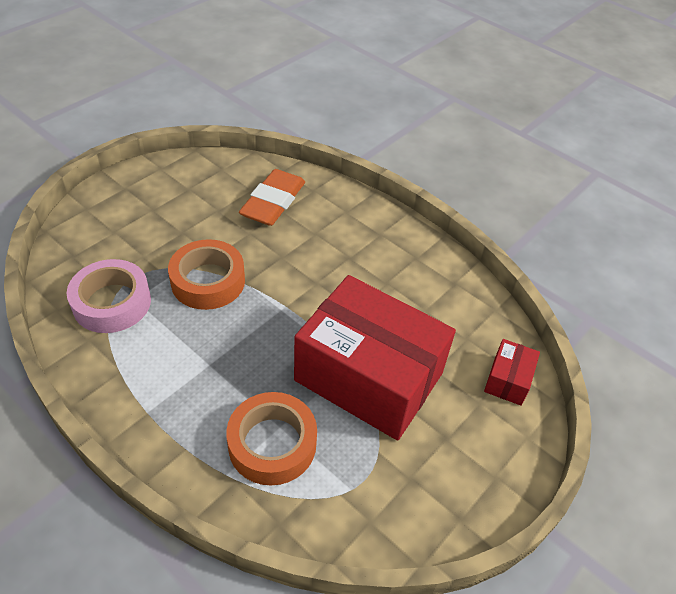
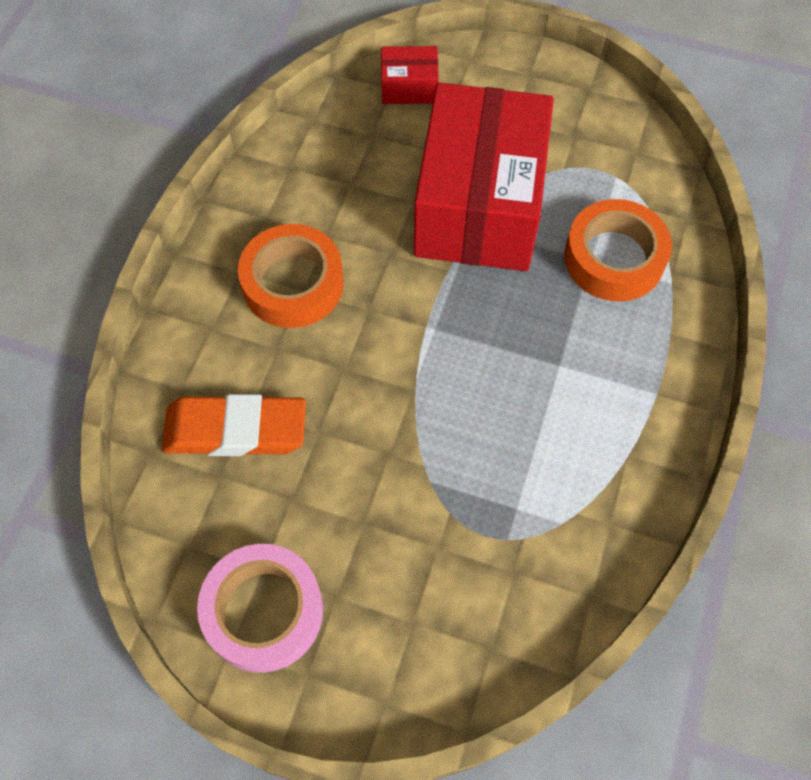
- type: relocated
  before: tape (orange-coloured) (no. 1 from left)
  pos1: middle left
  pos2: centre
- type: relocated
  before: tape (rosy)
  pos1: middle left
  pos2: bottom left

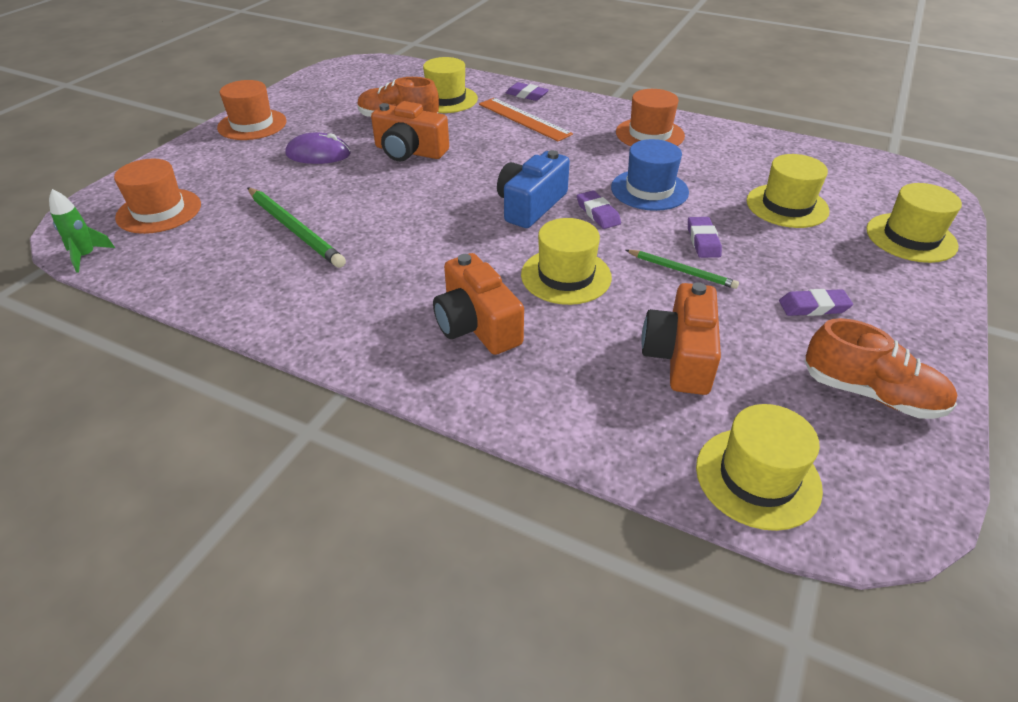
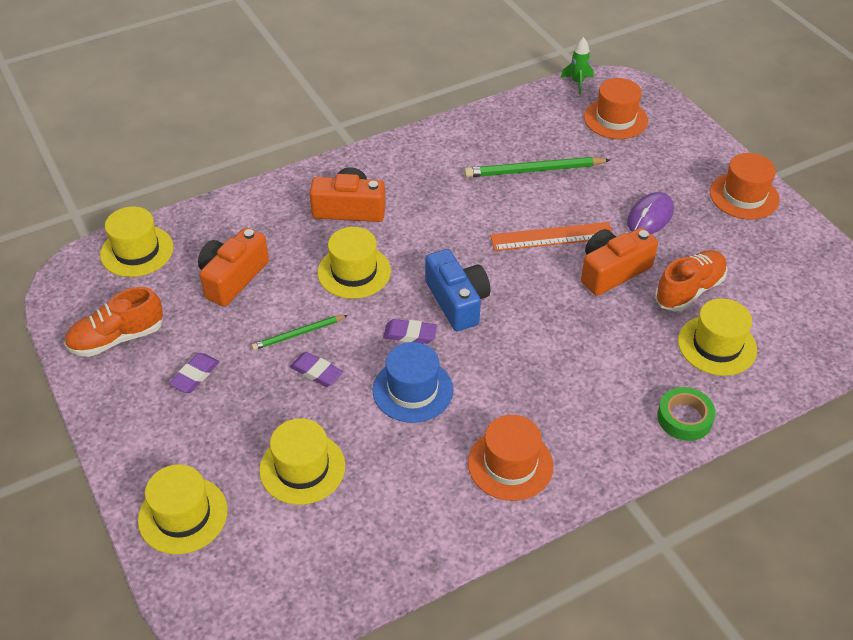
- type: exchanged
  before: pencil eraser (violet) (no. 1 from left)
  after: tape (leaf-green)
  pos1: top centre
  pos2: middle right
- type: relocated
  before: ruler (orange-coloured)
  pos1: top centre
  pos2: centre
- type: spun
  before: compact camera (orange-coloured) (no. 3 from left in the first image)
  pos1: middle right
  pos2: middle left
  turn: -105

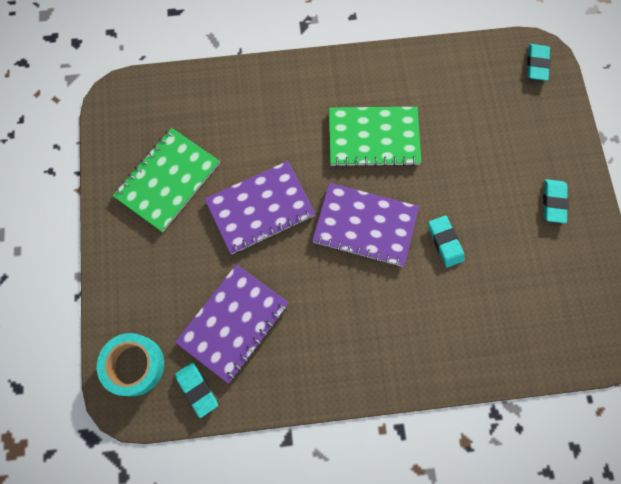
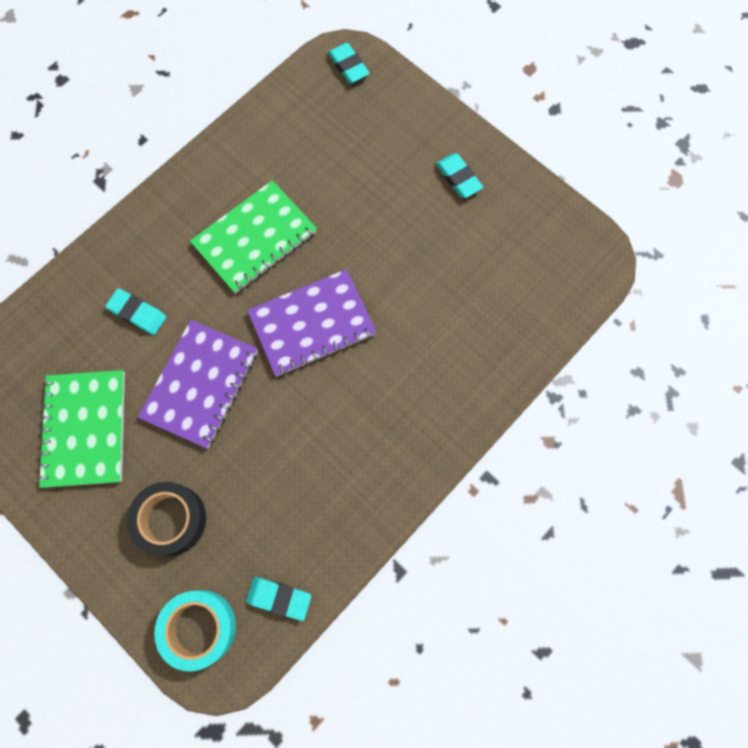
- type: relocated
  before: pencil eraser (turquoise) (no. 2 from left in the first image)
  after: pencil eraser (turquoise) (no. 1 from left)
  pos1: middle right
  pos2: middle left
- type: missing
  before: exercise book (violet) (no. 1 from left)
  pos1: bottom centre
- type: appeared
  after: tape (ebony)
  pos2: bottom left

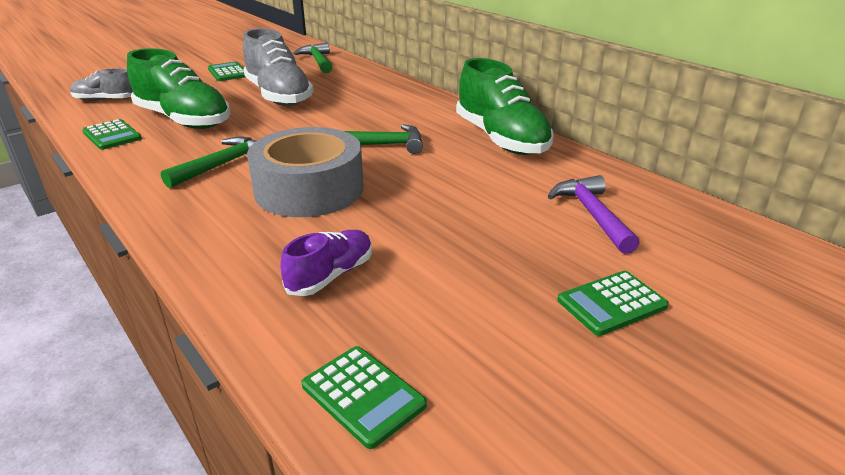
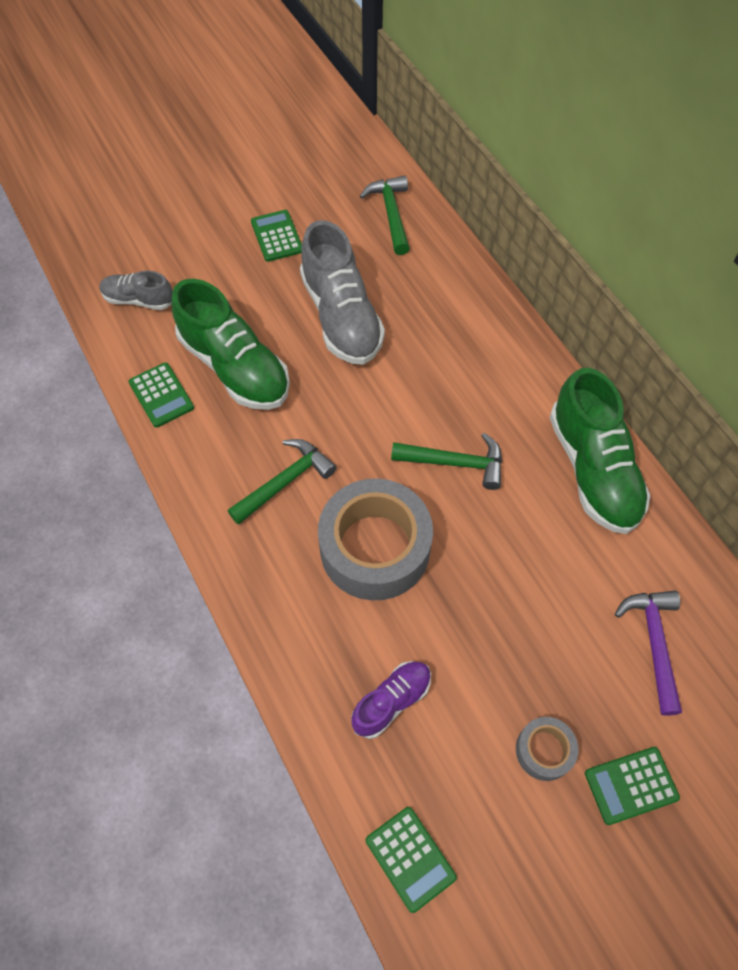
- type: appeared
  after: tape (grey) (no. 2 from left)
  pos2: bottom right

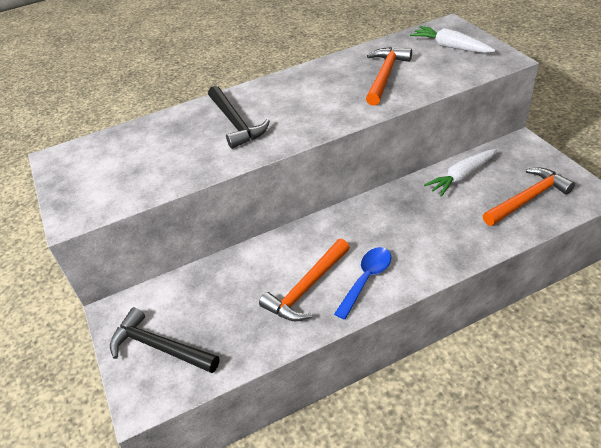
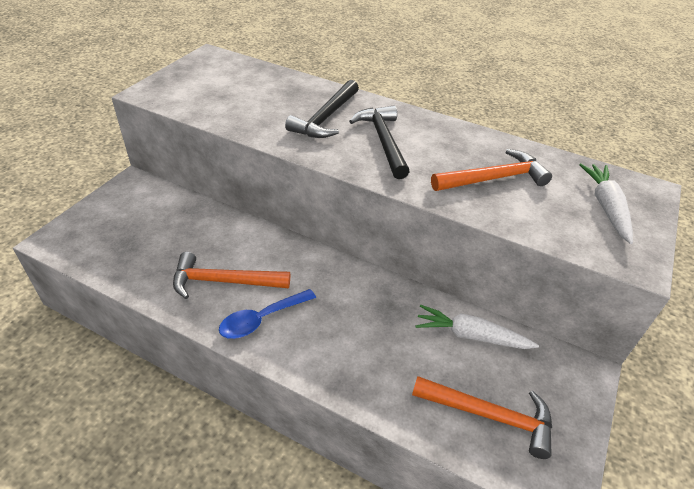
- type: spun
  before: tablespoon (blue)
  pos1: centre
  pos2: centre
  turn: 150
- type: relocated
  before: hammer (ebony) (no. 1 from left in the first image)
  after: hammer (ebony) (no. 2 from left)
  pos1: bottom left
  pos2: top centre

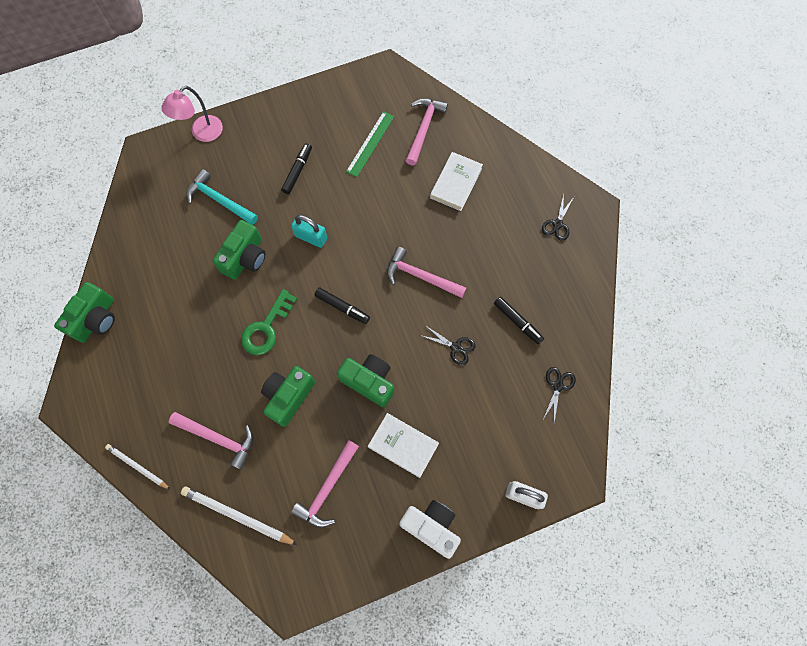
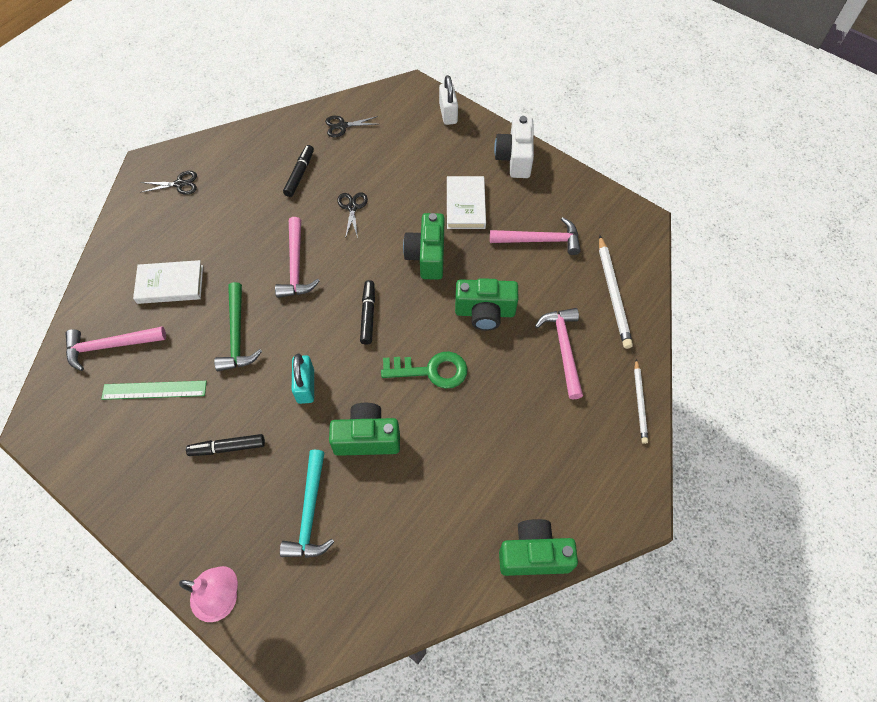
- type: appeared
  after: hammer (leaf-green)
  pos2: middle left

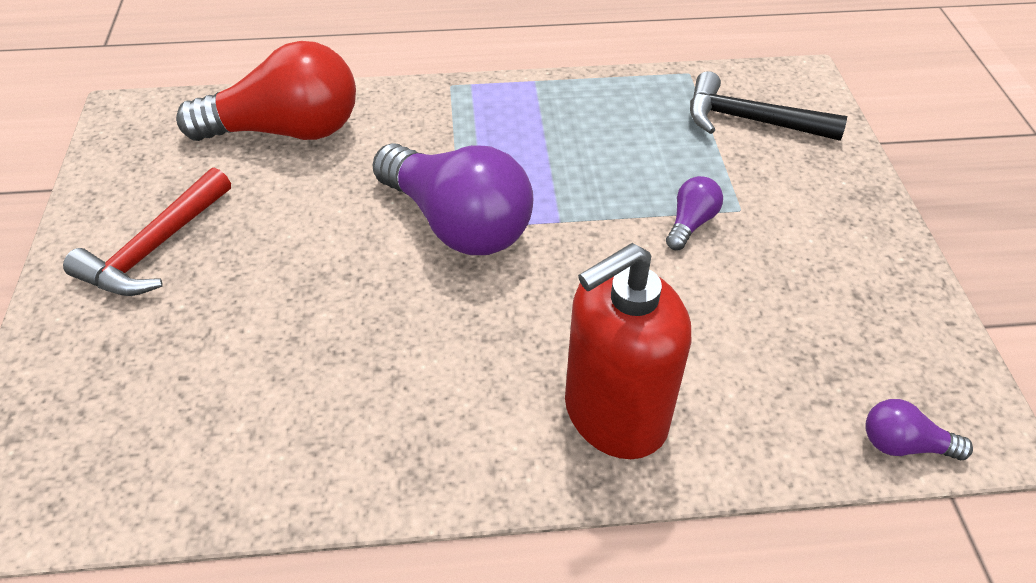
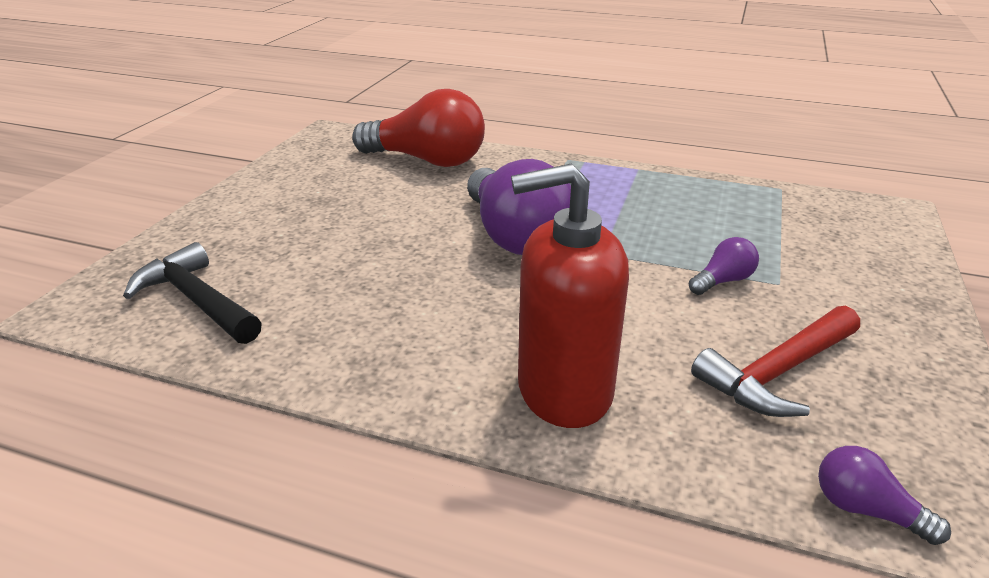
- type: relocated
  before: hammer (ebony)
  pos1: top right
  pos2: middle left
- type: relocated
  before: hammer (crimson)
  pos1: middle left
  pos2: middle right

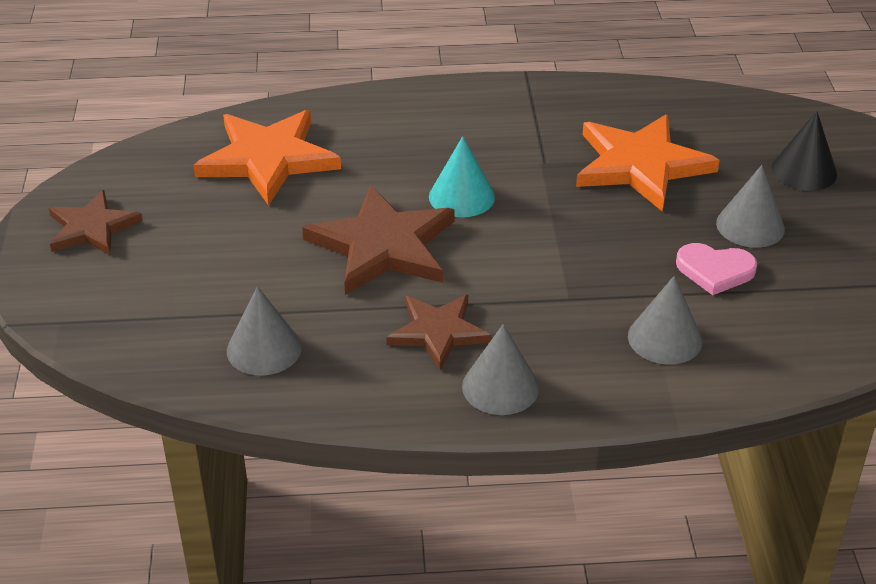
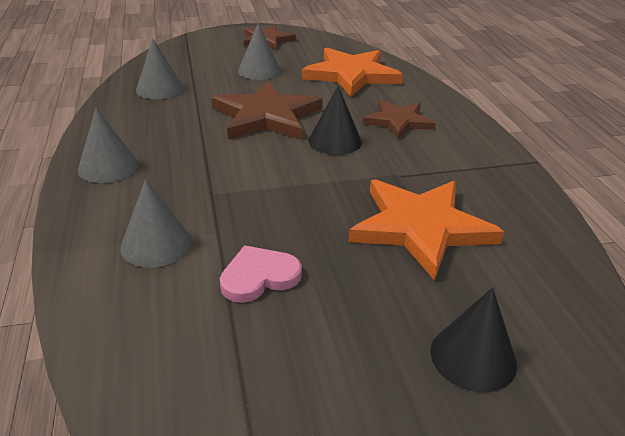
- type: colour
  before: cone shape (turquoise)
  after: cone shape (ebony) (no. 1 from left)
  pos1: top centre
  pos2: top centre
- type: relocated
  before: cone shape (grey) (no. 4 from left)
  pos1: middle right
  pos2: top centre
- type: spun
  before: love heart (rosy)
  pos1: middle right
  pos2: centre
  turn: 60
- type: relocated
  before: star (dark brown) (no. 3 from left)
  pos1: centre
  pos2: top centre

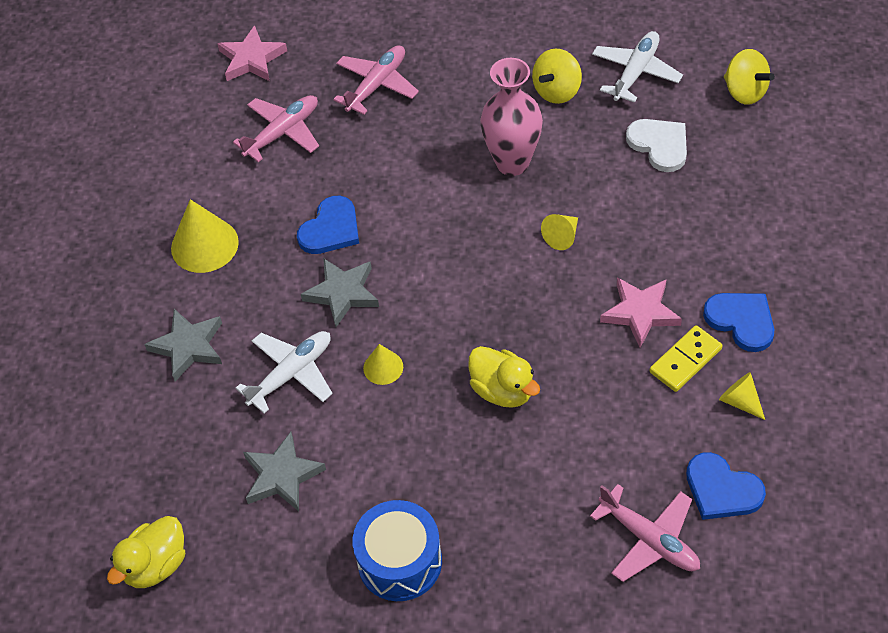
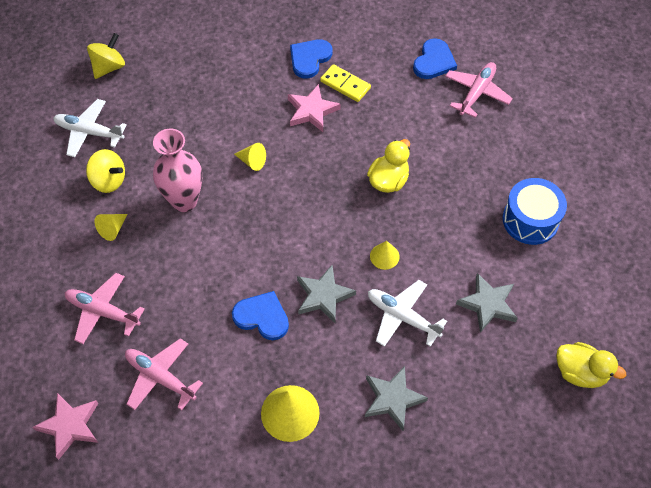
- type: missing
  before: love heart (pure white)
  pos1: top right
- type: relocated
  before: cone shape (bright yellow) (no. 4 from left in the first image)
  after: cone shape (bright yellow) (no. 1 from left)
  pos1: middle right
  pos2: middle left

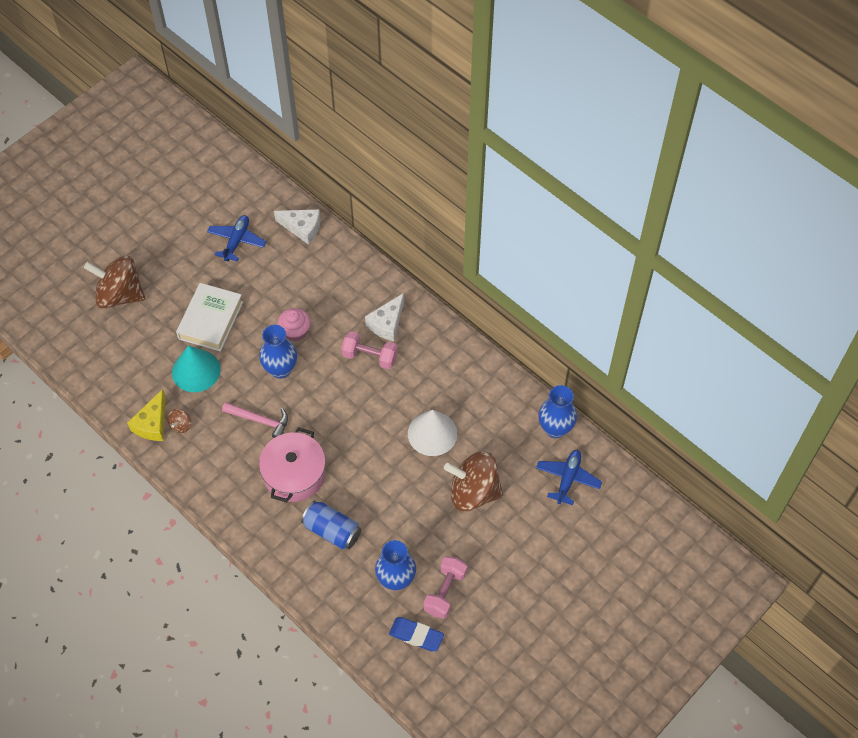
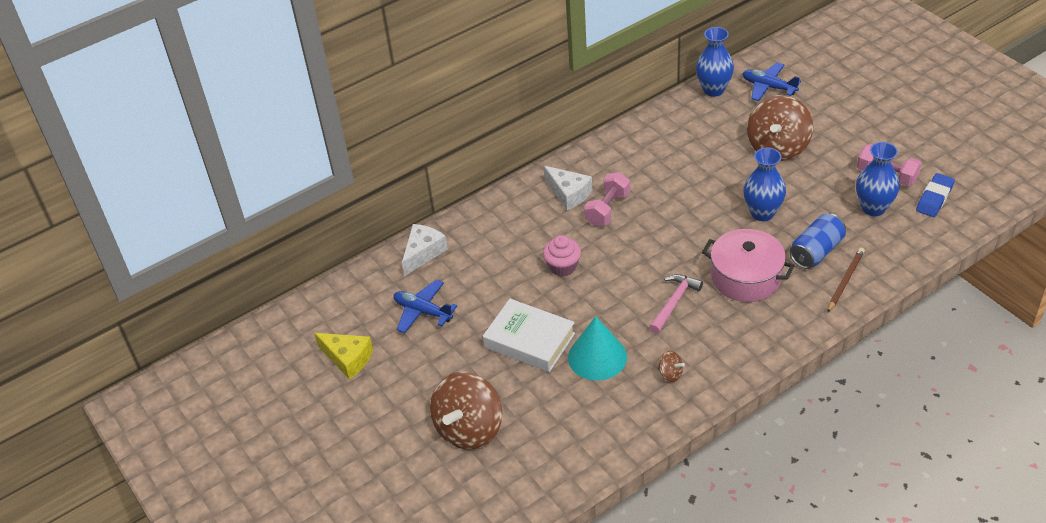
- type: relocated
  before: tall vase (blue) (no. 1 from left in the first image)
  after: tall vase (blue) (no. 2 from left)
  pos1: middle left
  pos2: middle right
- type: relocated
  before: cheese (bright yellow)
  pos1: middle left
  pos2: bottom left
- type: missing
  before: cone shape (pure white)
  pos1: centre
- type: appeared
  after: lead pencil (dark brown)
  pos2: middle right

